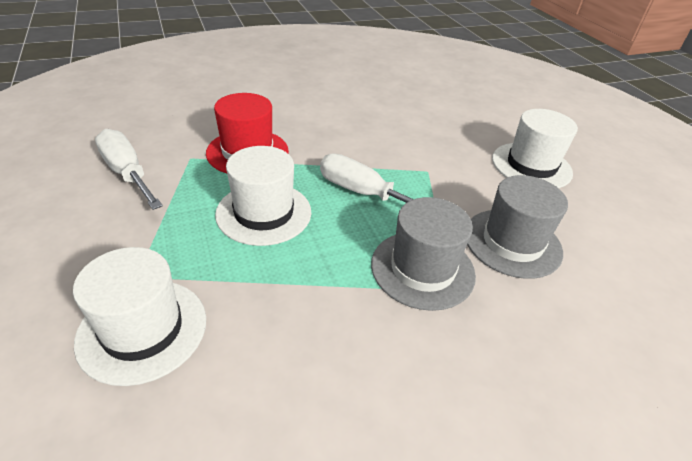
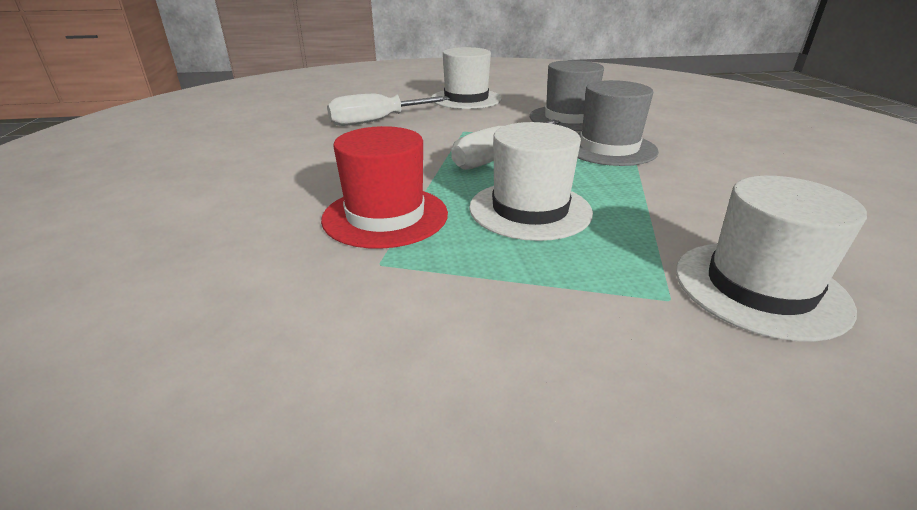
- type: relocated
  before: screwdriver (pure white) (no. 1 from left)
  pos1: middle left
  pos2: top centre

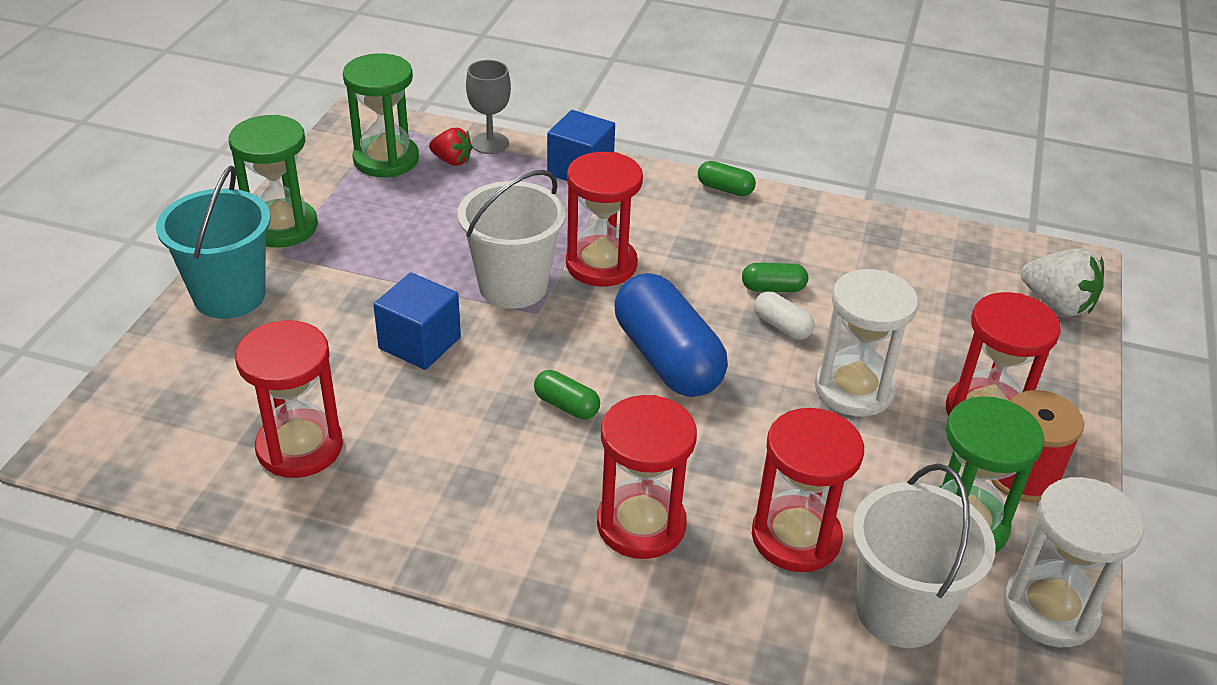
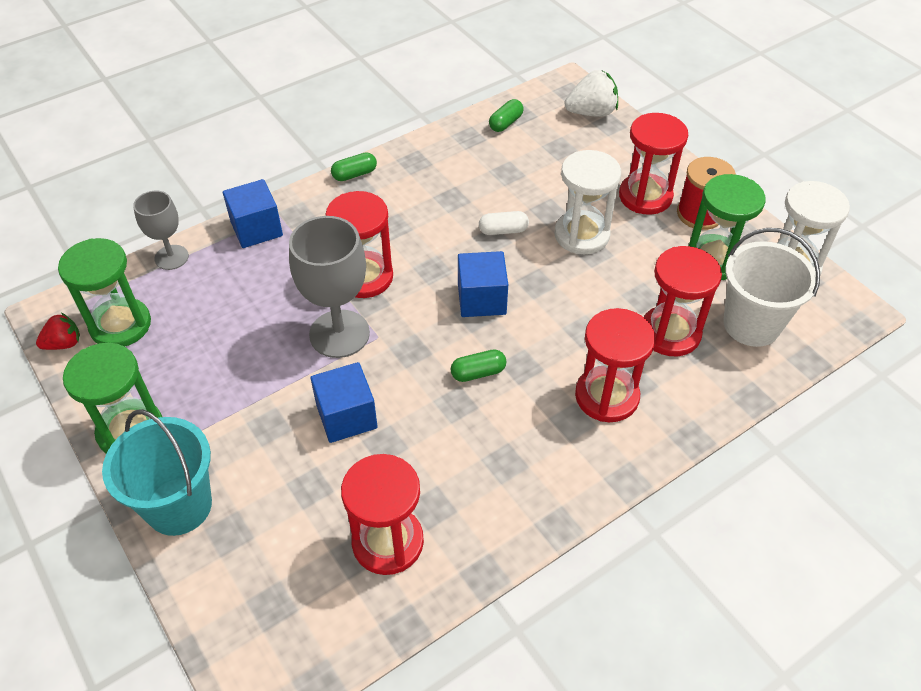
- type: relocated
  before: berry (crimson)
  pos1: top centre
  pos2: middle left
- type: exchanged
  before: sand bucket (pure white) (no. 1 from left)
  after: chalice (grey) (no. 2 from left)
  pos1: centre
  pos2: centre
- type: relocated
  before: pill (leaf-green) (no. 3 from left)
  pos1: centre
  pos2: top centre
- type: exchanged
  before: pill (blue)
  after: cube (blue) (no. 3 from left)
  pos1: centre
  pos2: centre

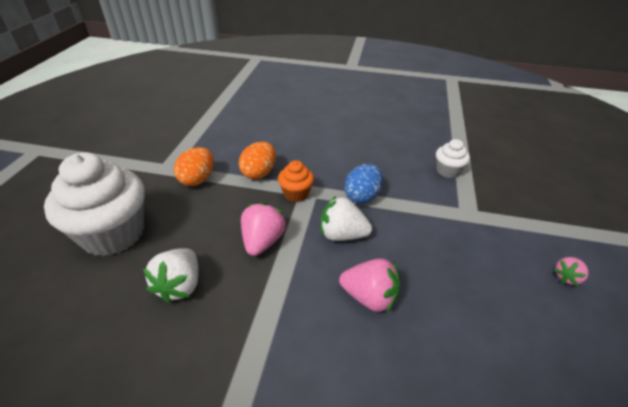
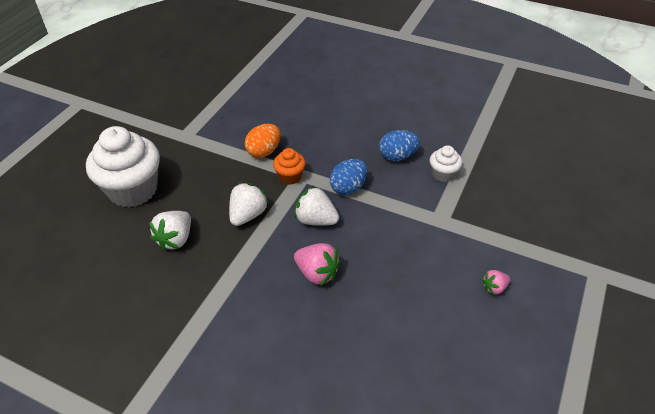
- type: missing
  before: egg shape (orange-coloured) (no. 1 from left)
  pos1: middle left
- type: colour
  before: berry (rosy) (no. 1 from left)
  after: berry (pure white) (no. 2 from left)
  pos1: centre
  pos2: centre
- type: appeared
  after: egg shape (blue) (no. 2 from left)
  pos2: centre

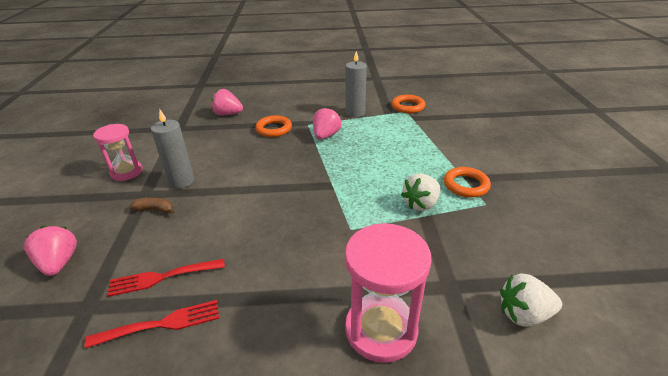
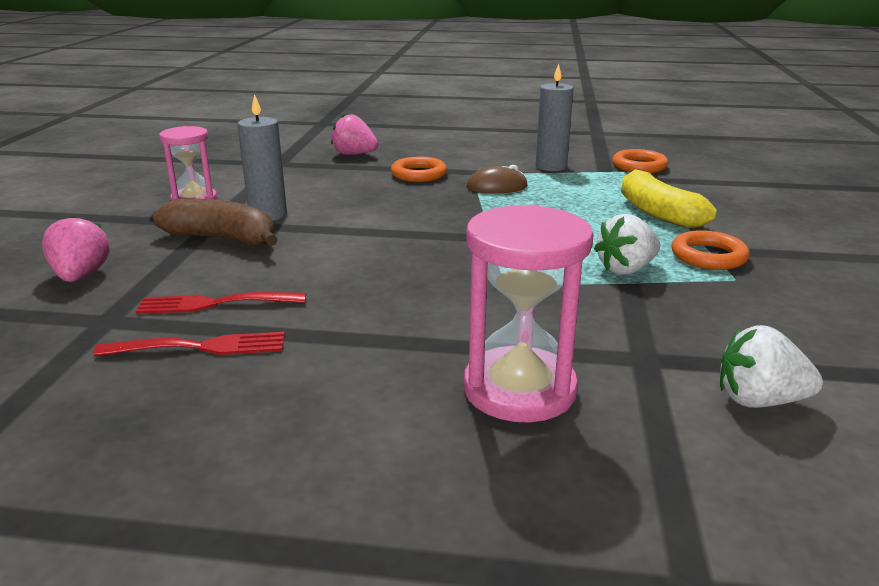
- type: exchanged
  before: berry (rosy) (no. 3 from left)
  after: mouse (dark brown)
  pos1: top centre
  pos2: top centre
- type: size
  before: banana fruit (dark brown)
  pos1: middle left
  pos2: middle left
  scale: 2.0
- type: appeared
  after: banana fruit (bright yellow)
  pos2: middle right

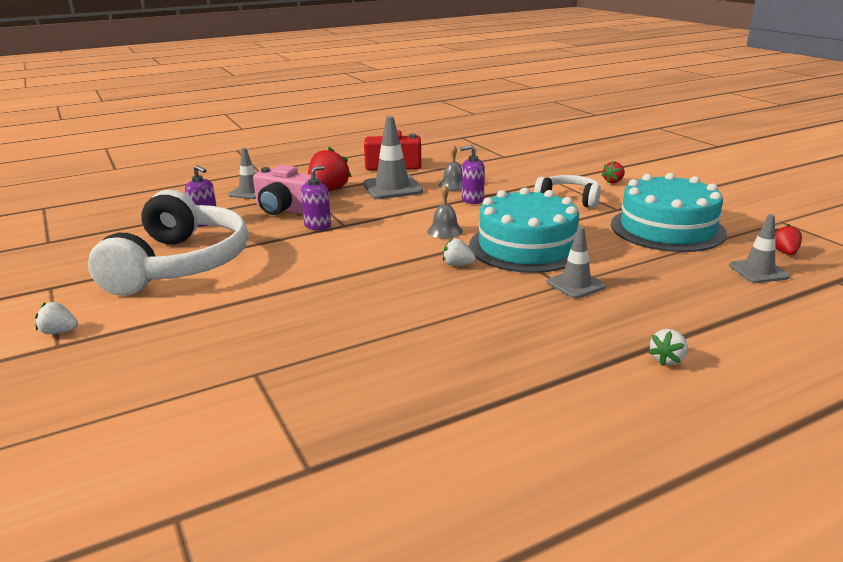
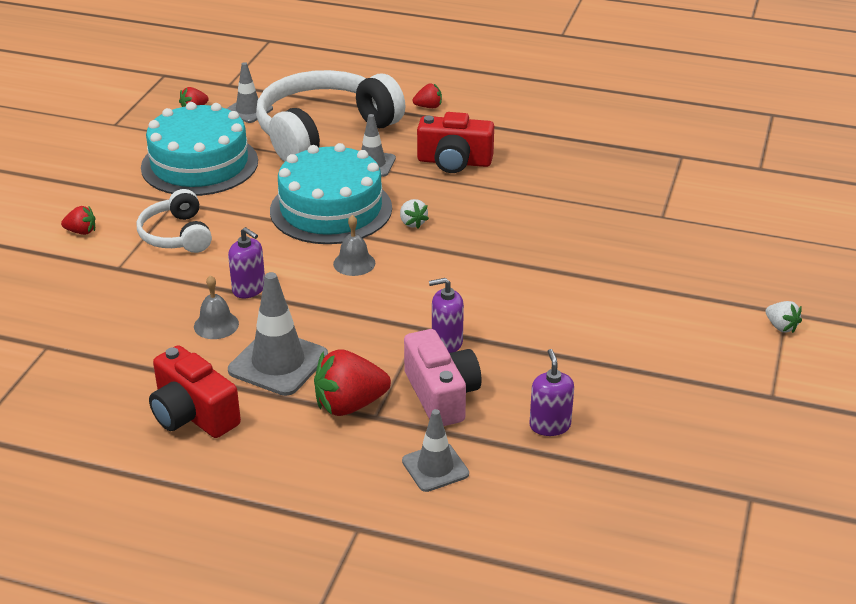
- type: relocated
  before: headset (pure white) (no. 1 from left in the first image)
  after: headset (pure white) (no. 2 from left)
  pos1: middle left
  pos2: top centre
- type: colour
  before: berry (pure white) (no. 3 from left)
  after: berry (crimson) (no. 4 from left)
  pos1: middle right
  pos2: top centre
- type: appeared
  after: compact camera (crimson) (no. 2 from left)
  pos2: top centre

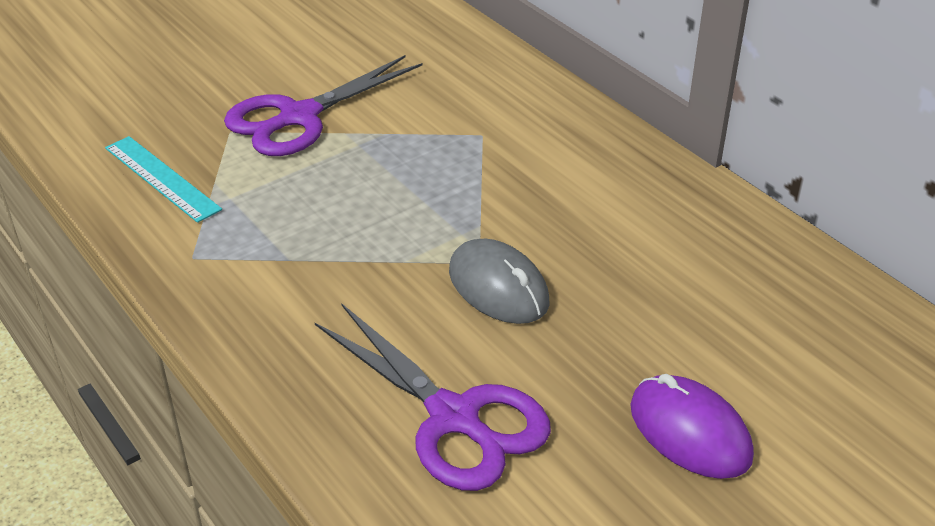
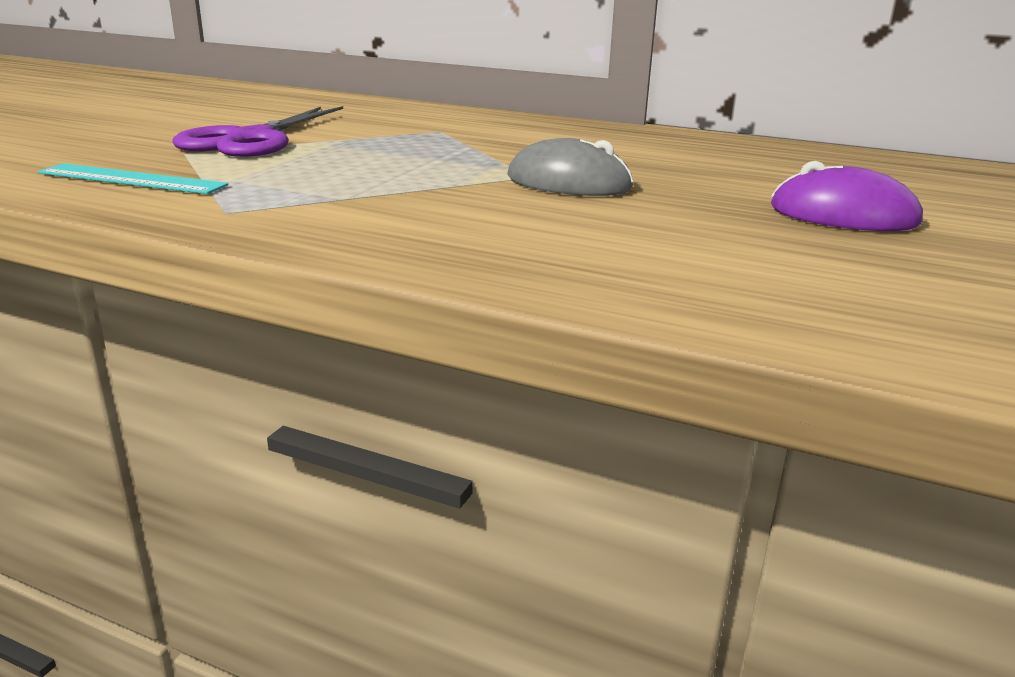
- type: missing
  before: shears (violet) (no. 2 from left)
  pos1: bottom centre

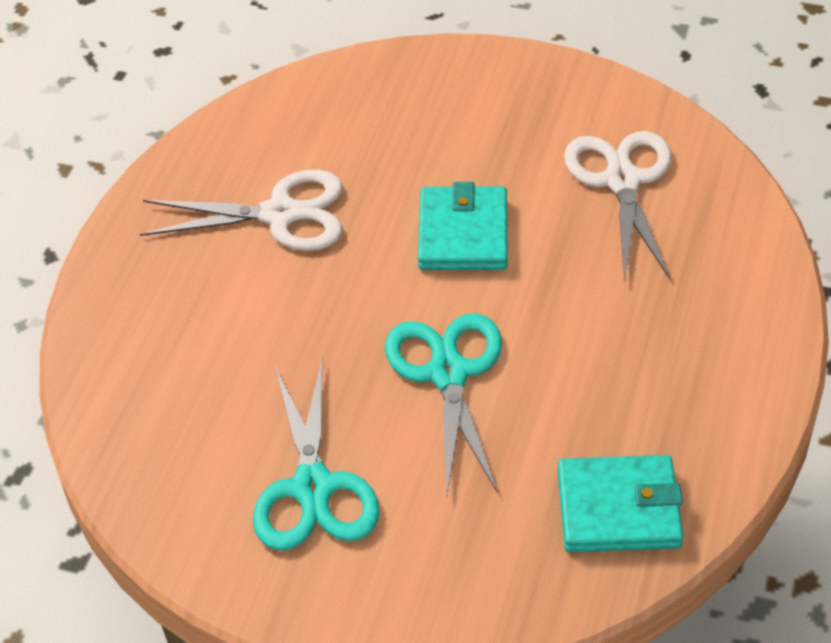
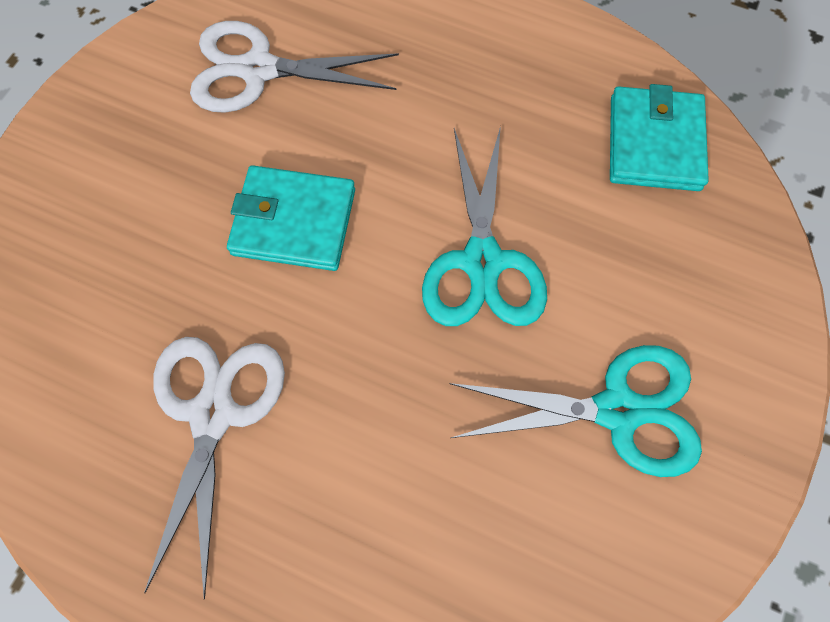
- type: spun
  before: shears (turquoise) (no. 2 from left in the first image)
  pos1: centre
  pos2: centre
  turn: -90

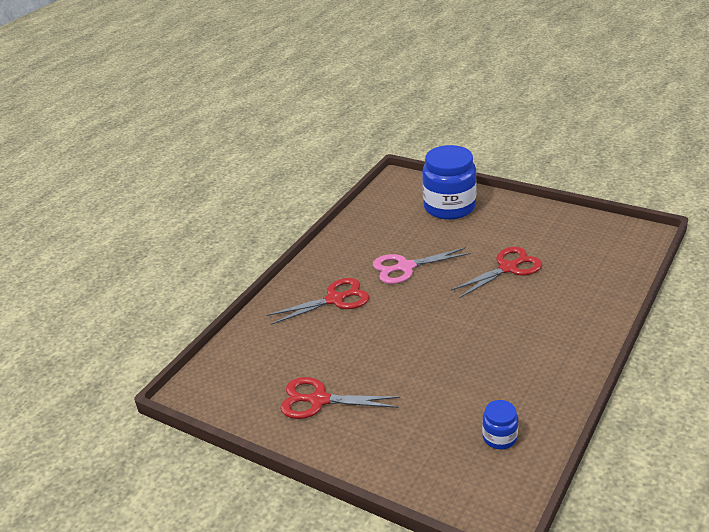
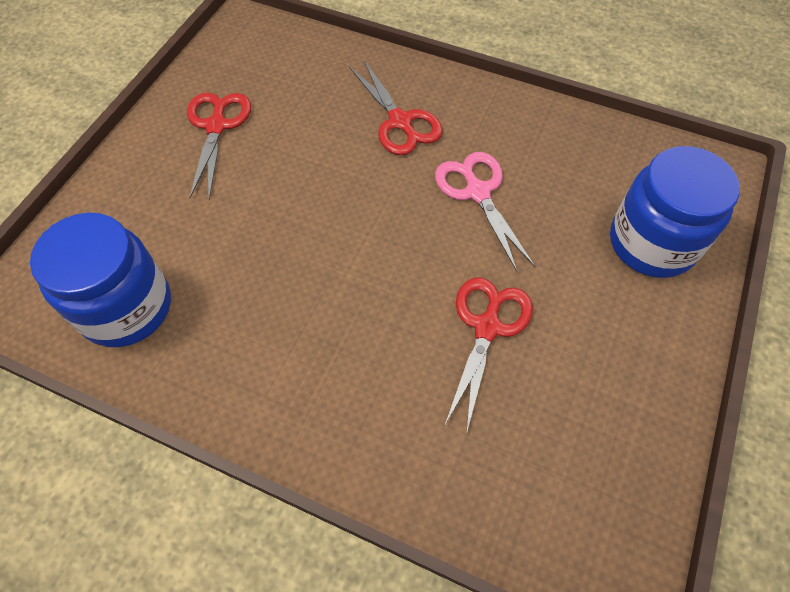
- type: spun
  before: shears (crimson) (no. 3 from left)
  pos1: middle right
  pos2: centre
  turn: -120
- type: size
  before: jam jar (blue) (no. 2 from left in the first image)
  pos1: bottom right
  pos2: middle left
  scale: 2.12

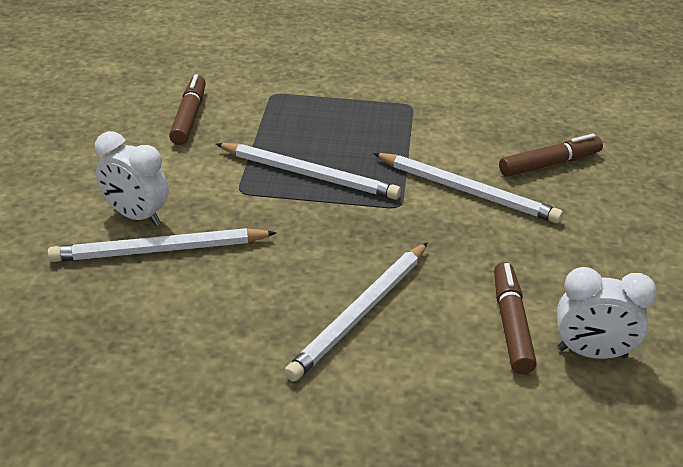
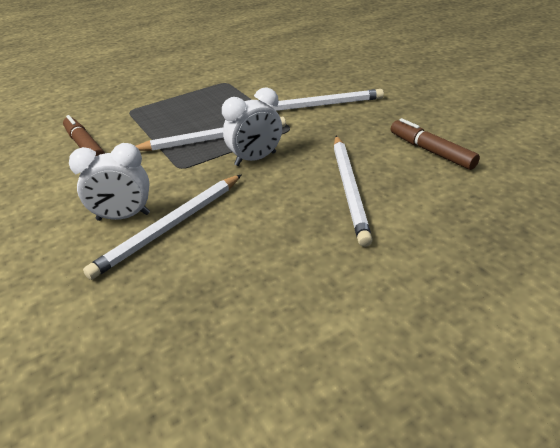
- type: missing
  before: felt pen (dark brown) (no. 3 from left)
  pos1: top right
- type: relocated
  before: clock (pure white) (no. 2 from left)
  pos1: bottom right
  pos2: top centre

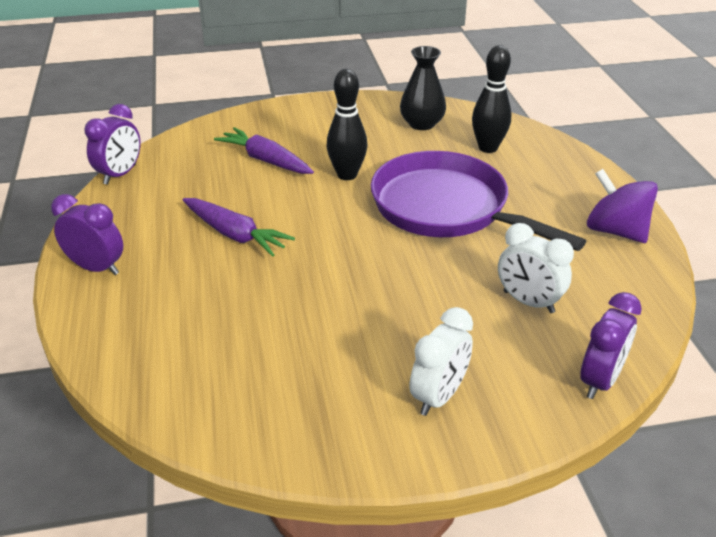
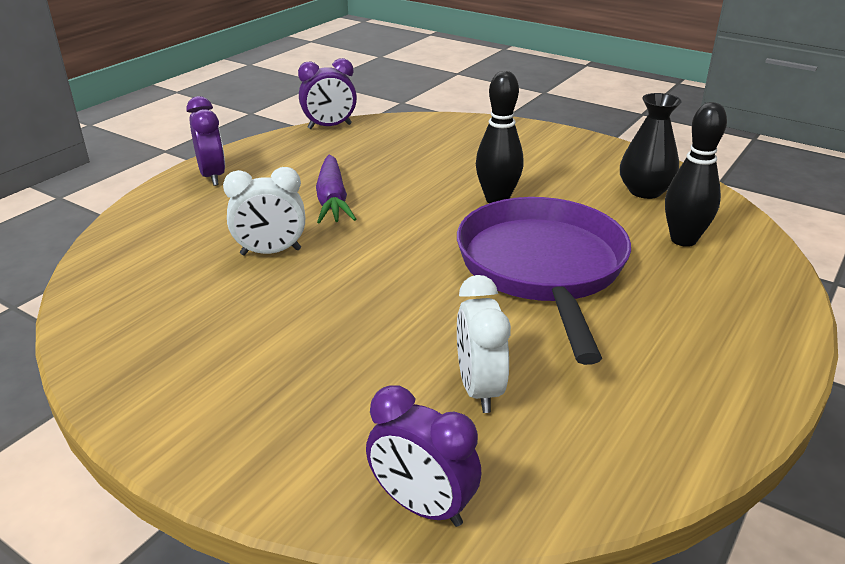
- type: missing
  before: root vegetable (violet) (no. 2 from left)
  pos1: top centre
- type: missing
  before: toy top (violet)
  pos1: middle right
- type: spun
  before: clock (violet) (no. 3 from left)
  pos1: middle right
  pos2: bottom centre
  turn: 45
- type: relocated
  before: clock (pure white) (no. 1 from left)
  pos1: bottom centre
  pos2: middle left

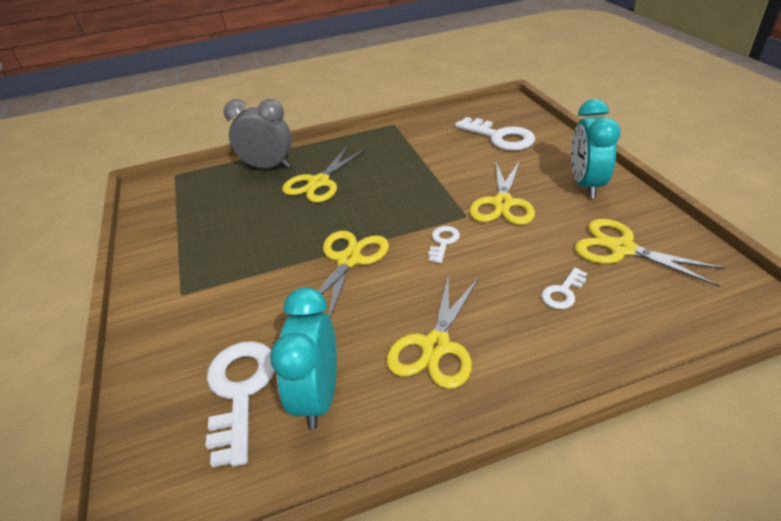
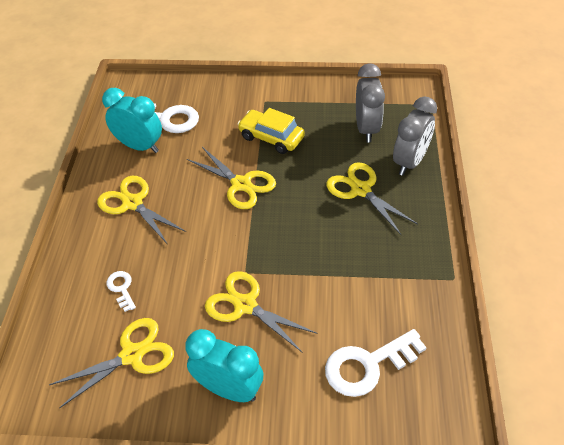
- type: missing
  before: key (pure white) (no. 2 from left)
  pos1: centre
- type: appeared
  after: clock (grey) (no. 1 from left)
  pos2: top centre
- type: appeared
  after: car (bright yellow)
  pos2: top centre

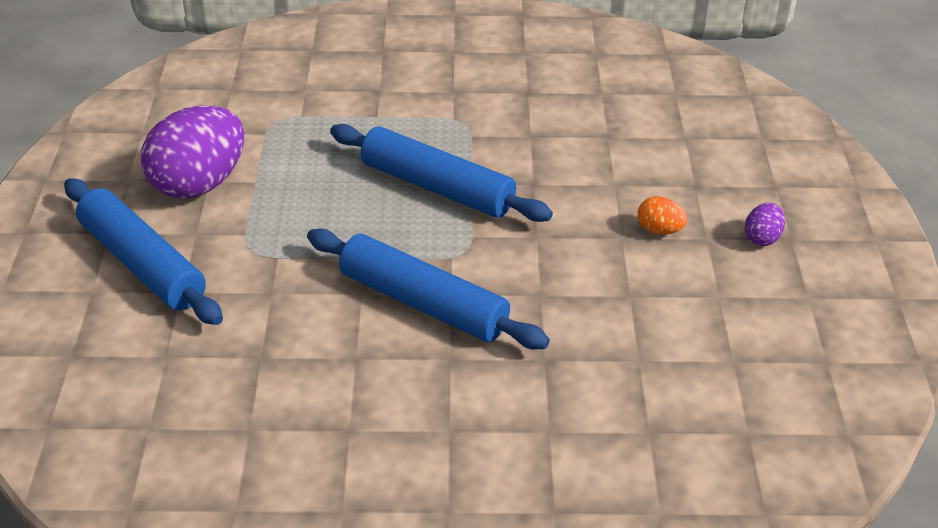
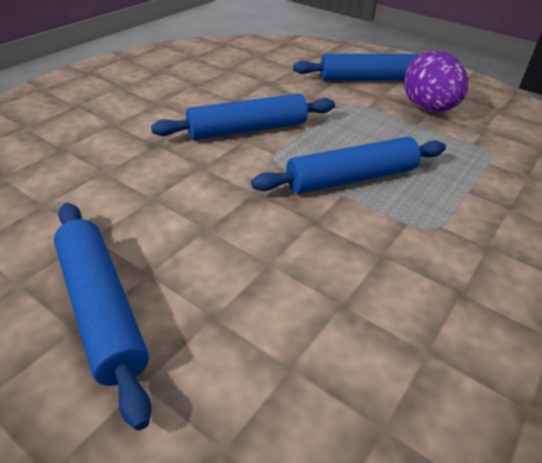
- type: missing
  before: egg shape (orange-coloured)
  pos1: middle right
- type: exchanged
  before: egg shape (violet) (no. 2 from left)
  after: rolling pin (blue) (no. 1 from left)
  pos1: middle right
  pos2: bottom left

